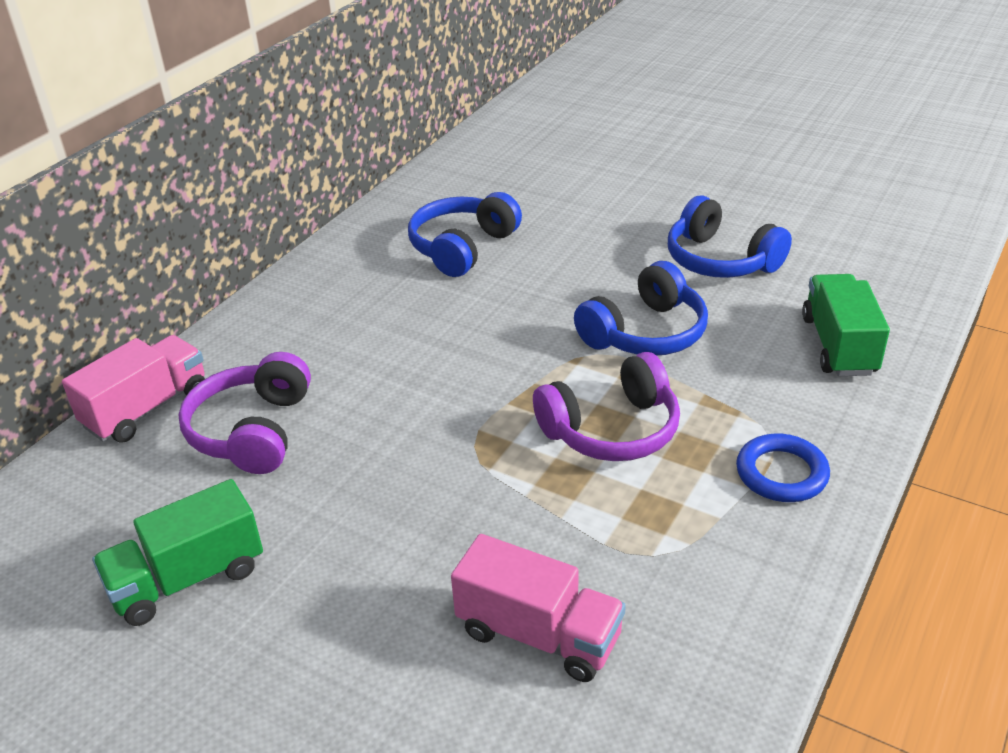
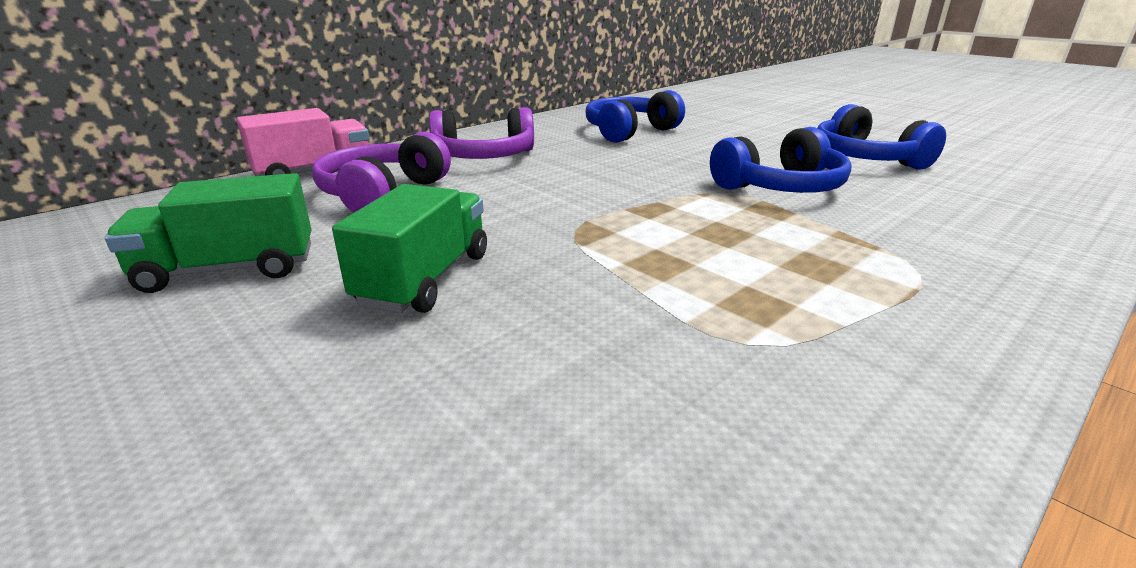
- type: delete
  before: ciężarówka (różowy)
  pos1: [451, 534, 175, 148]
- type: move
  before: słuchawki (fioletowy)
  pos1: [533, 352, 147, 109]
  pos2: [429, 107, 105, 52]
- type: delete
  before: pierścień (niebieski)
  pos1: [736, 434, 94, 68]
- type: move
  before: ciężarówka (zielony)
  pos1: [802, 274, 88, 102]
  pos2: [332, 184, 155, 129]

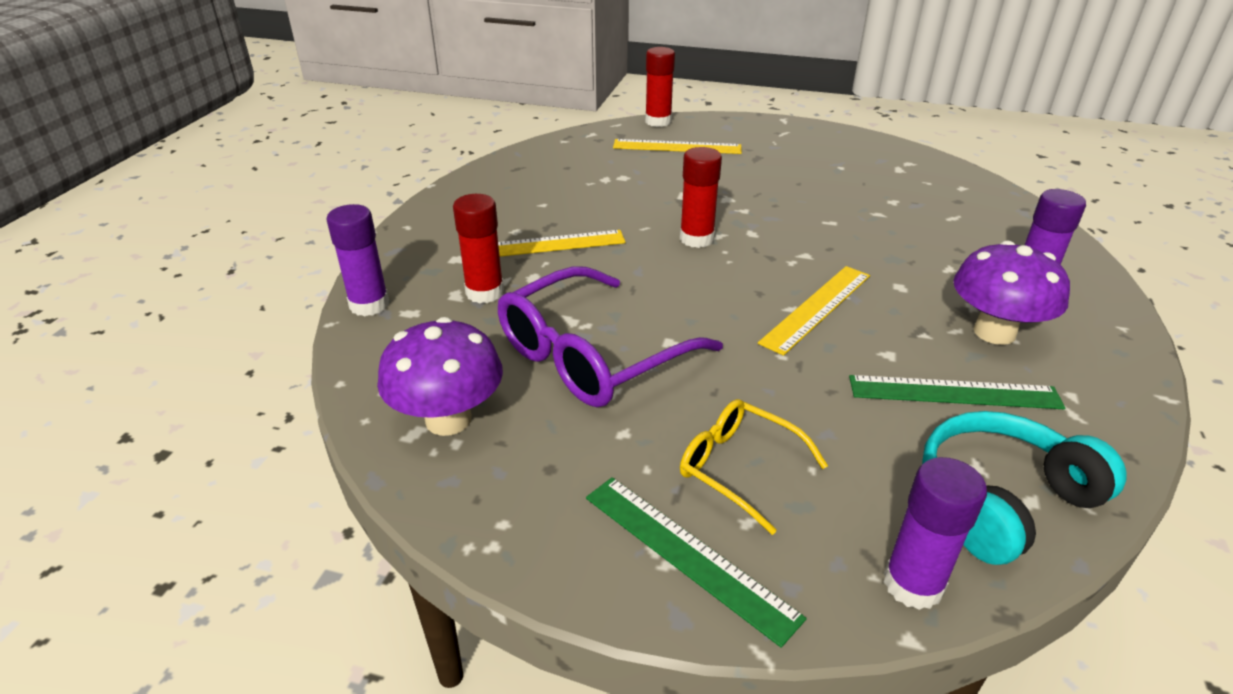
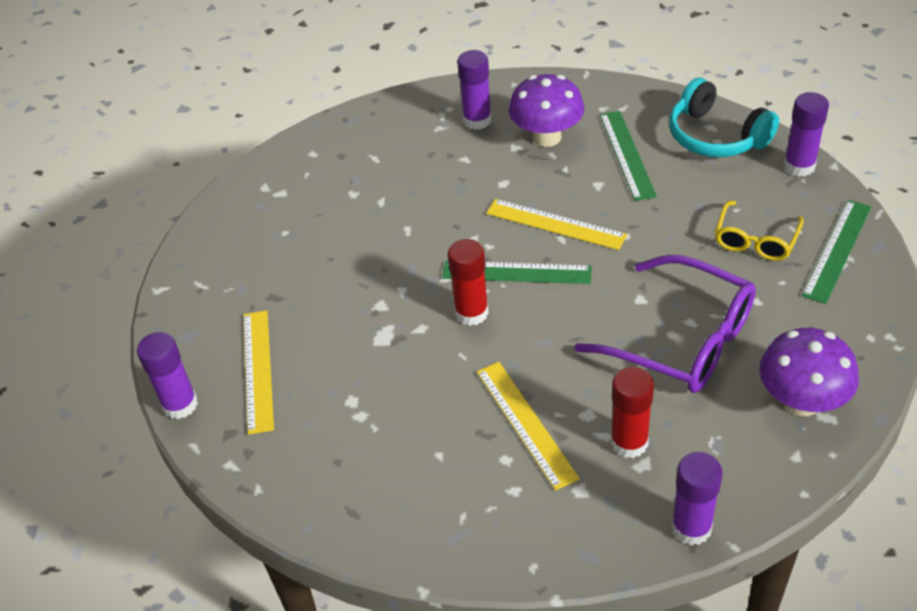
- type: recolor
  before: klej w sztyfcie (czerwony)
  after: klej w sztyfcie (fioletowy)
  pos1: [645, 47, 30, 80]
  pos2: [137, 332, 61, 87]
- type: insert
  after: linijka (zielony)
  pos2: [442, 261, 150, 23]

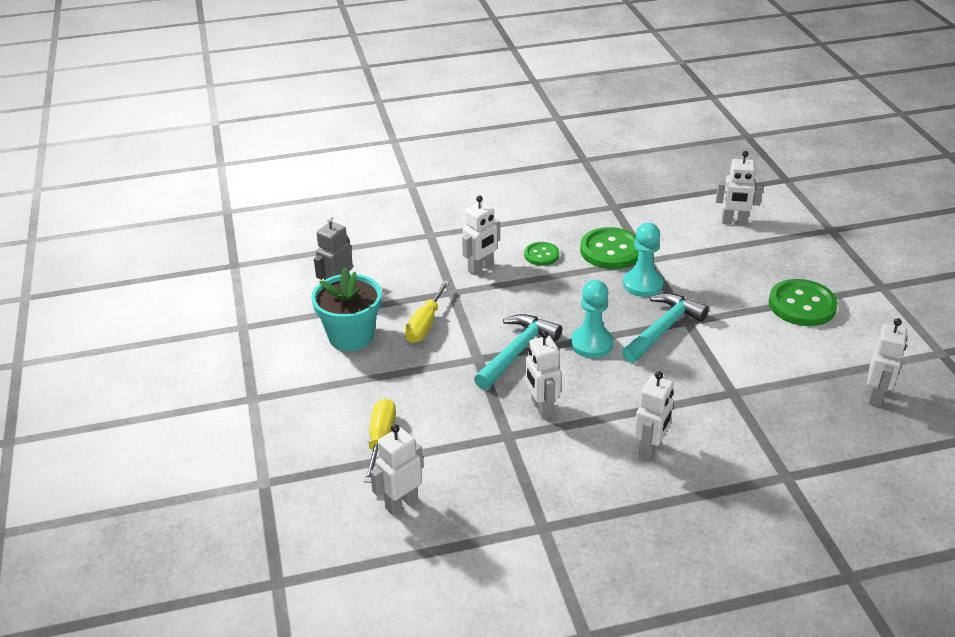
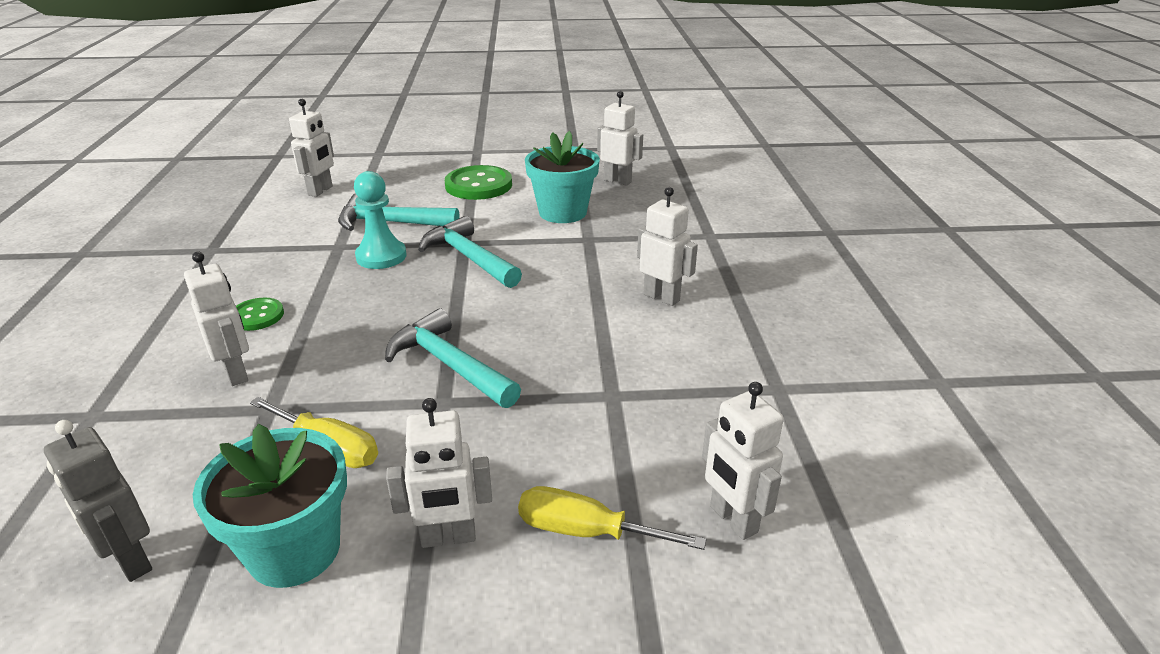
- type: move
  before: robot (biały)
  pos1: [526, 331, 35, 88]
  pos2: [386, 398, 106, 150]
- type: delete
  before: pionek (turkusowy)
  pos1: [570, 280, 44, 78]
- type: delete
  before: guzik (zielony)
  pos1: [580, 227, 59, 42]
- type: insert
  after: młotek (turkusowy)
  pos2: [338, 193, 121, 38]
- type: insert
  after: doniczka (turkusowy)
  pos2: [525, 131, 75, 92]

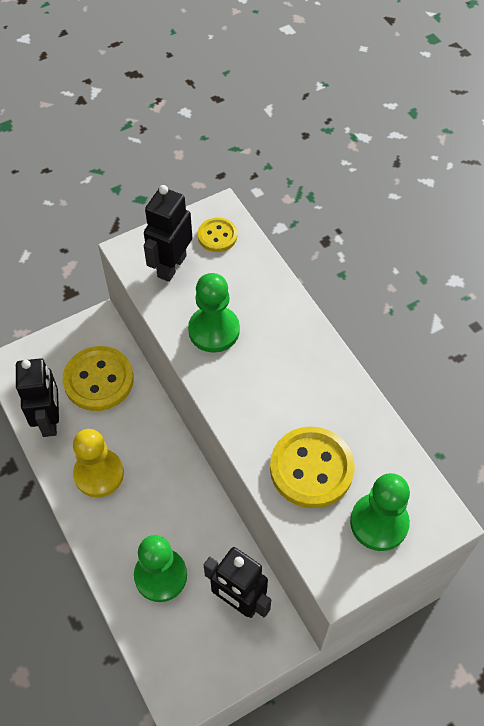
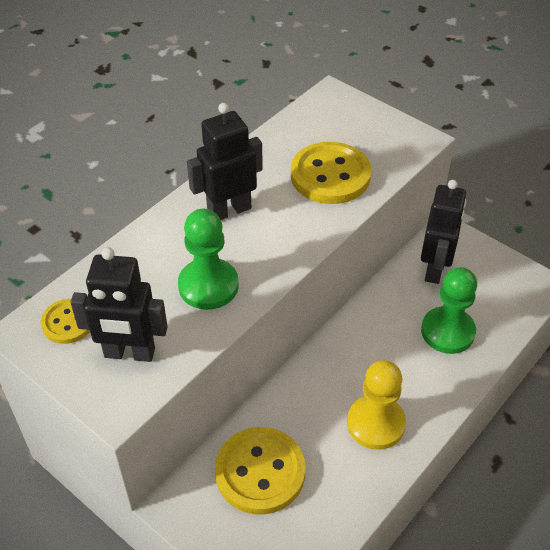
- type: move
  before: robot (czarny)
  pos1: [16, 358, 43, 79]
  pos2: [187, 103, 76, 117]
- type: delete
  before: pionek (zielony)
  pos1: [350, 473, 60, 78]

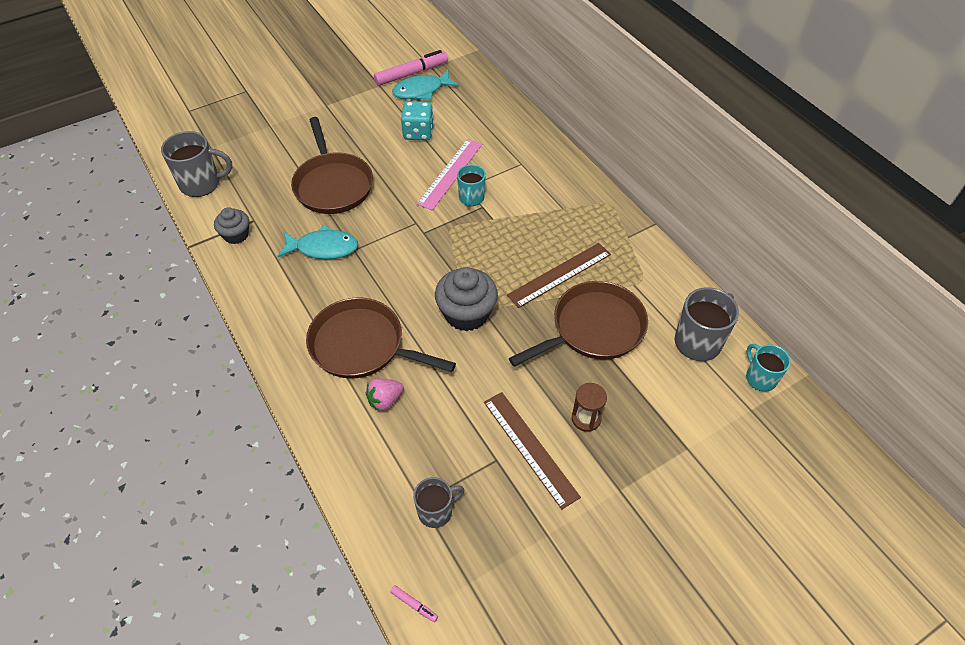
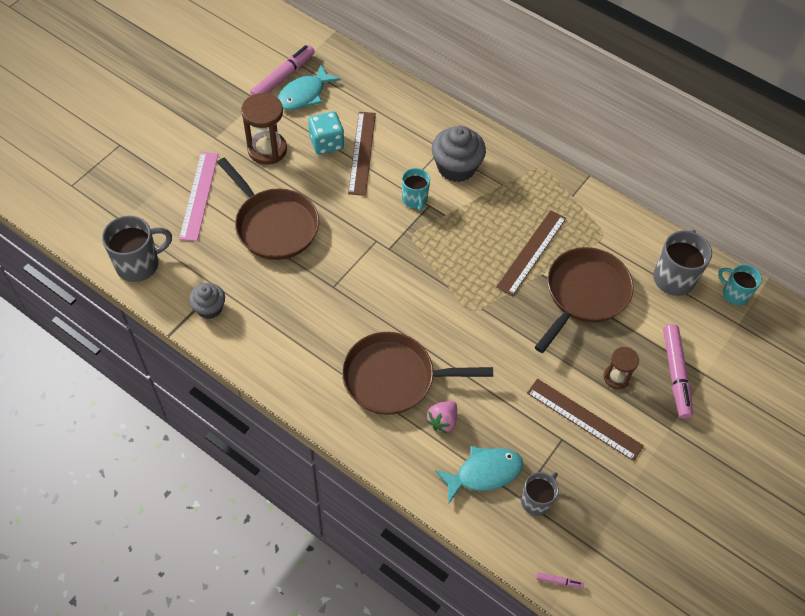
- type: move
  before: ryba (turkusowy)
  pos1: [277, 225, 81, 34]
  pos2: [435, 446, 88, 58]
- type: move
  before: linijka (różowy)
  pos1: [417, 139, 65, 71]
  pos2: [179, 152, 39, 89]
- type: move
  before: muffinka (szary)
  pos1: [435, 267, 63, 64]
  pos2: [432, 126, 54, 56]
- type: insert
  after: klepsydra (brązowy)
  pos2: [241, 93, 46, 72]
- type: insert
  after: linijka (brązowy)
  pos2: [348, 112, 28, 84]
- type: insert
  after: flamaster (różowy)
  pos2: [663, 324, 30, 95]

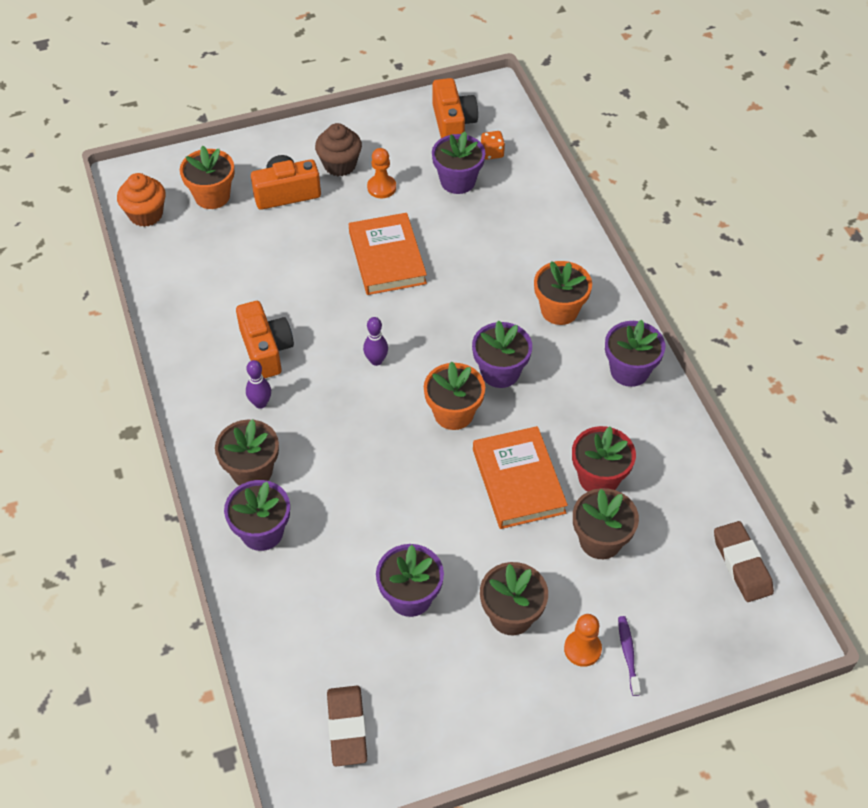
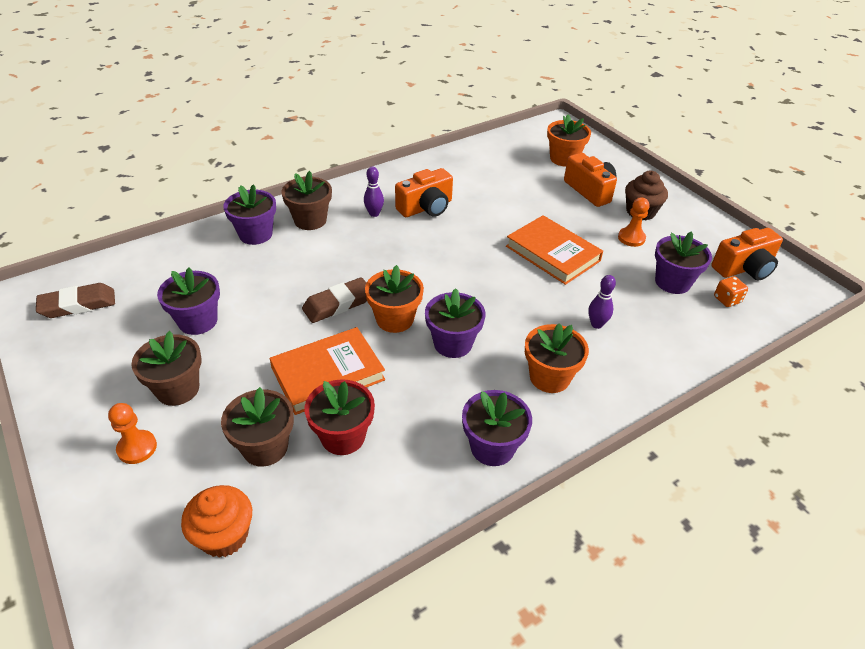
- type: move
  before: muffinka (pomarańczowy)
  pos1: [117, 173, 49, 54]
  pos2: [181, 485, 71, 73]
- type: rotate
  before: książka (pomarańczowy)
  pos1: [349, 213, 78, 82]
  pos2: [506, 215, 97, 70]
  turn: 75
- type: move
  before: kręgiel (fioletowy)
  pos1: [363, 317, 25, 49]
  pos2: [588, 275, 28, 54]
- type: delete
  before: szczoteczka do zębów (fioletowy)
  pos1: [618, 616, 23, 80]
- type: move
  before: gumka do mazania (brązowy)
  pos1: [714, 521, 60, 81]
  pos2: [302, 277, 65, 46]

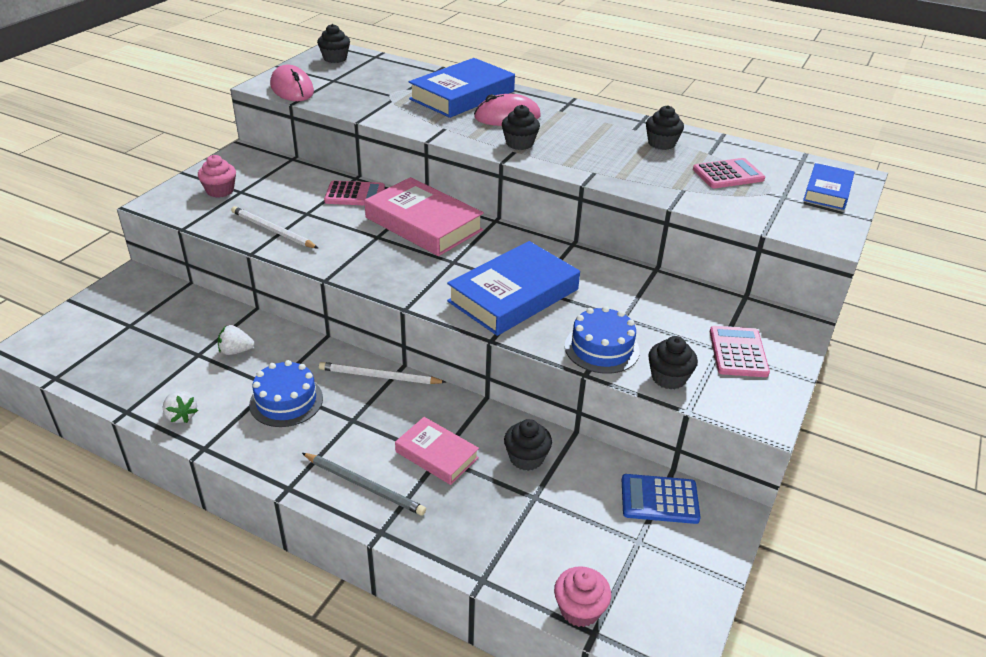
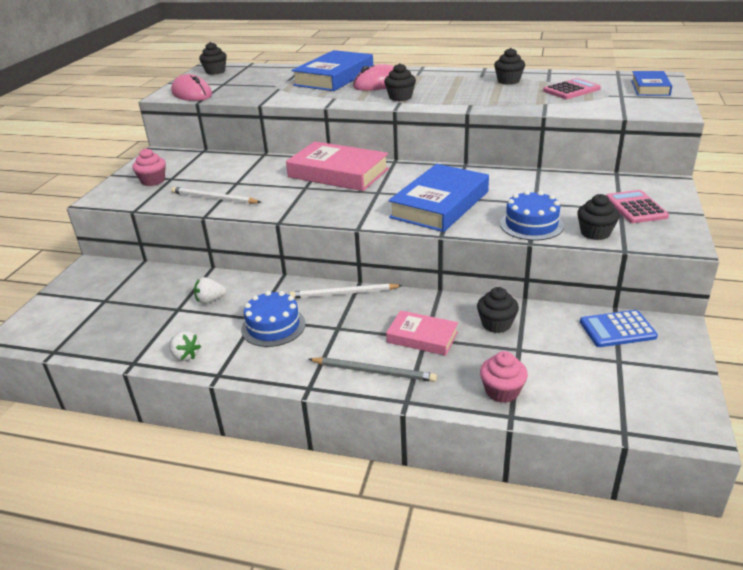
- type: delete
  before: kalkulator (różowy)
  pos1: [324, 181, 61, 25]
- type: move
  before: muffinka (różowy)
  pos1: [554, 566, 57, 61]
  pos2: [480, 351, 48, 52]

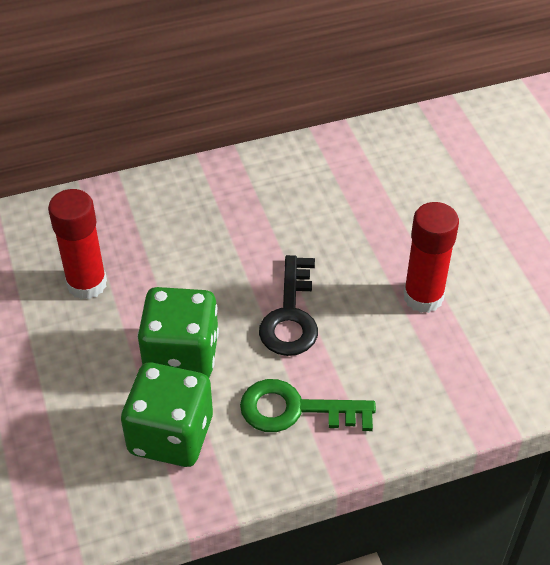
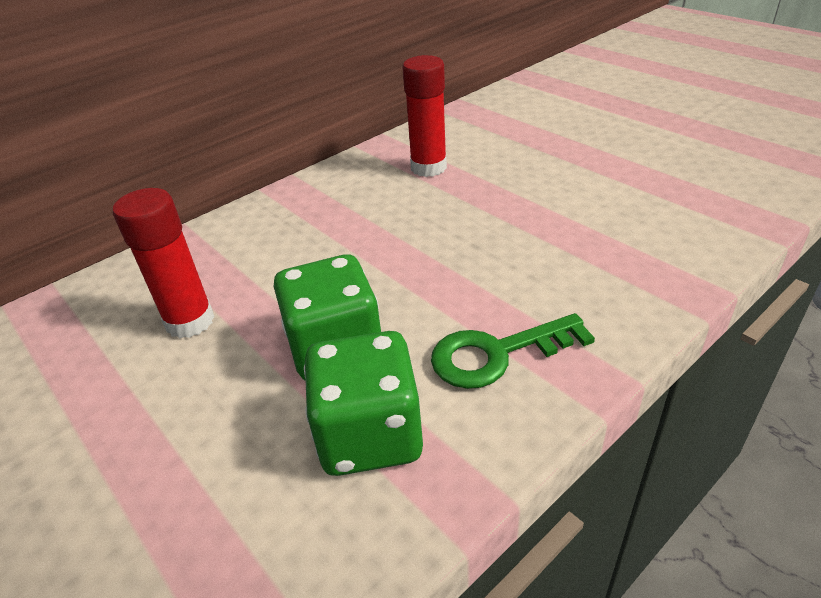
- type: delete
  before: klucz (czarny)
  pos1: [259, 255, 59, 101]
- type: move
  before: klej w sztyfcie (czerwony)
  pos1: [403, 202, 56, 111]
  pos2: [402, 55, 45, 122]

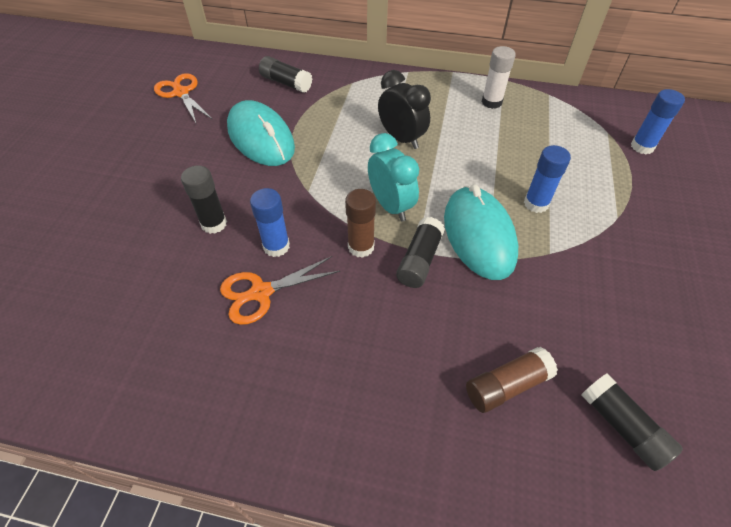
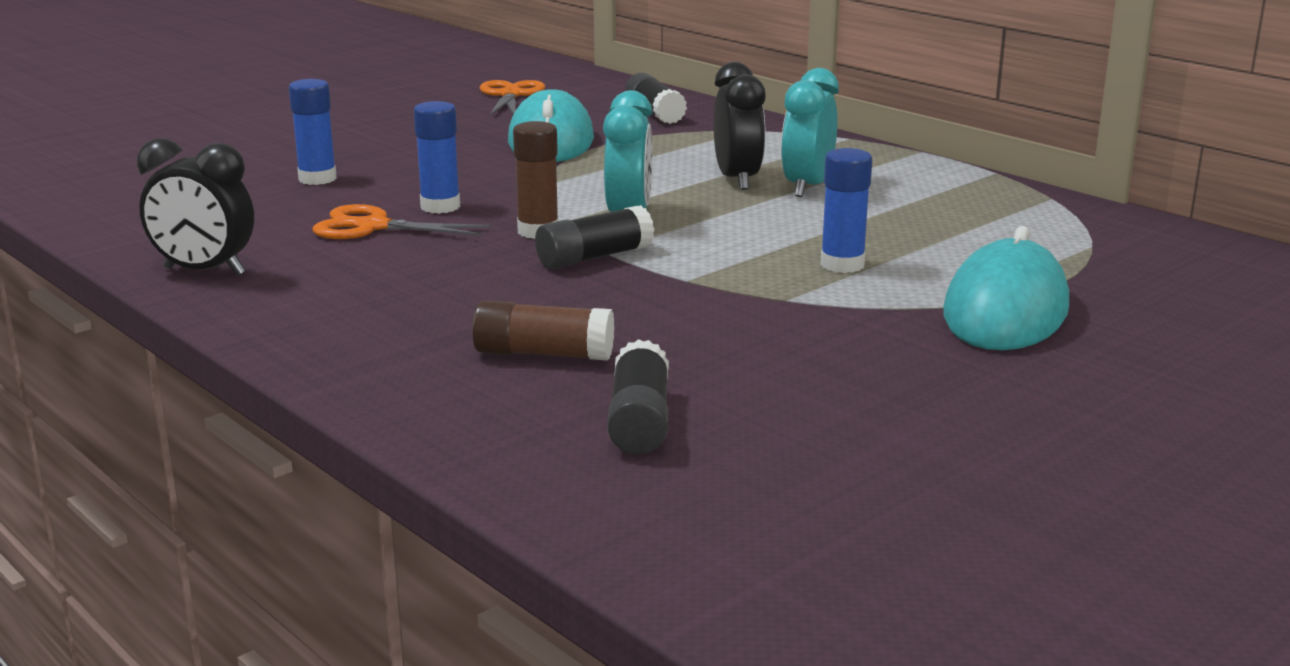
- type: delete
  before: klej w sztyfcie (czarny)
  pos1: [181, 165, 46, 69]
- type: move
  before: myszka (turkusowy)
  pos1: [444, 185, 74, 95]
  pos2: [943, 226, 126, 124]
- type: delete
  before: klej w sztyfcie (biały)
  pos1: [482, 46, 34, 63]
- type: move
  before: klej w sztyfcie (niebieski)
  pos1: [631, 89, 54, 65]
  pos2: [289, 79, 48, 106]
- type: insert
  after: budzik (czarny)
  pos2: [137, 138, 117, 137]
- type: insert
  after: budzik (turkusowy)
  pos2: [781, 68, 58, 129]

